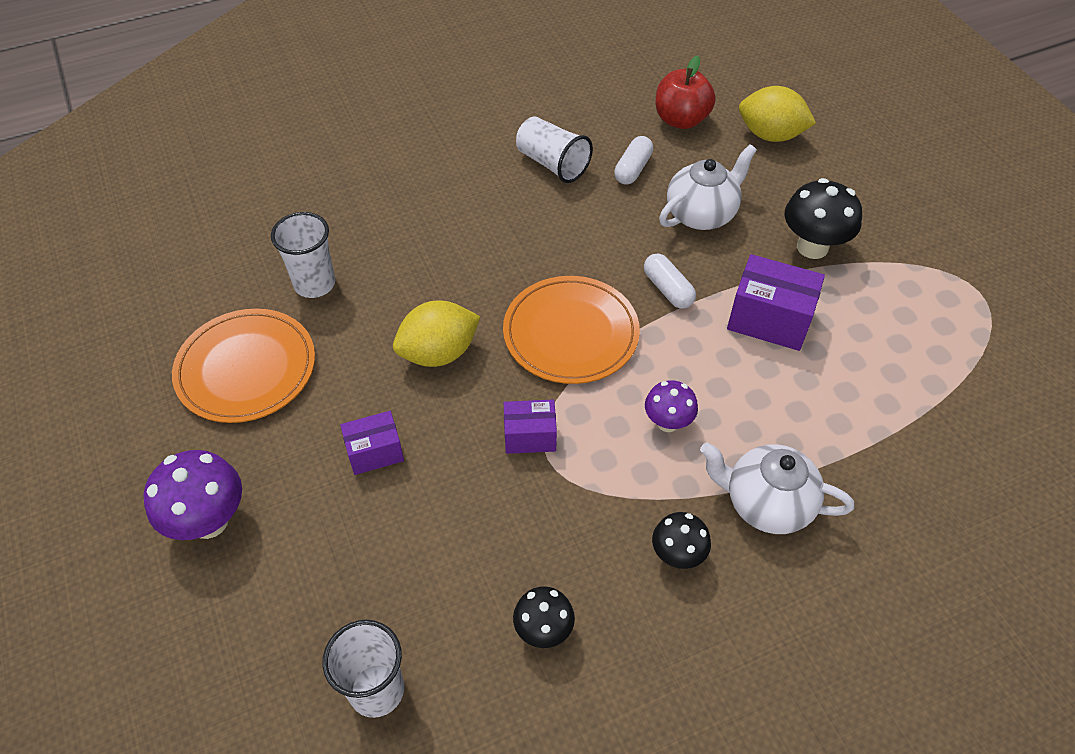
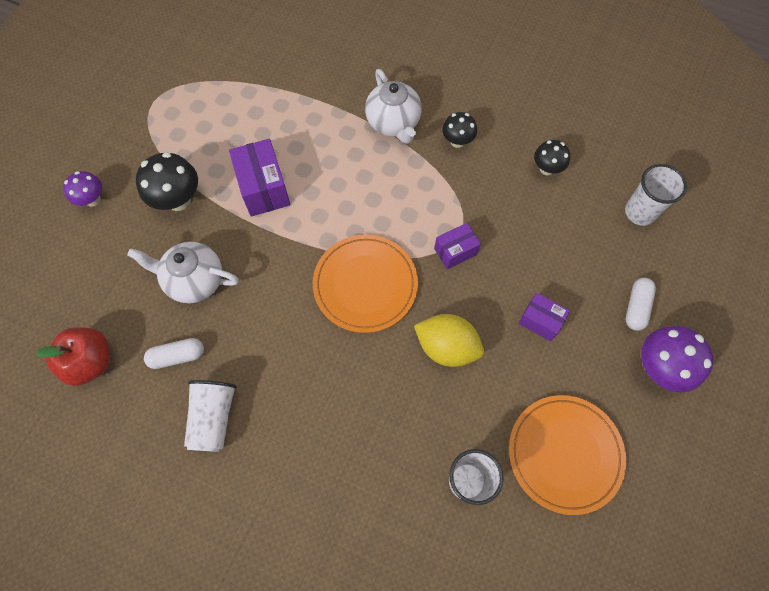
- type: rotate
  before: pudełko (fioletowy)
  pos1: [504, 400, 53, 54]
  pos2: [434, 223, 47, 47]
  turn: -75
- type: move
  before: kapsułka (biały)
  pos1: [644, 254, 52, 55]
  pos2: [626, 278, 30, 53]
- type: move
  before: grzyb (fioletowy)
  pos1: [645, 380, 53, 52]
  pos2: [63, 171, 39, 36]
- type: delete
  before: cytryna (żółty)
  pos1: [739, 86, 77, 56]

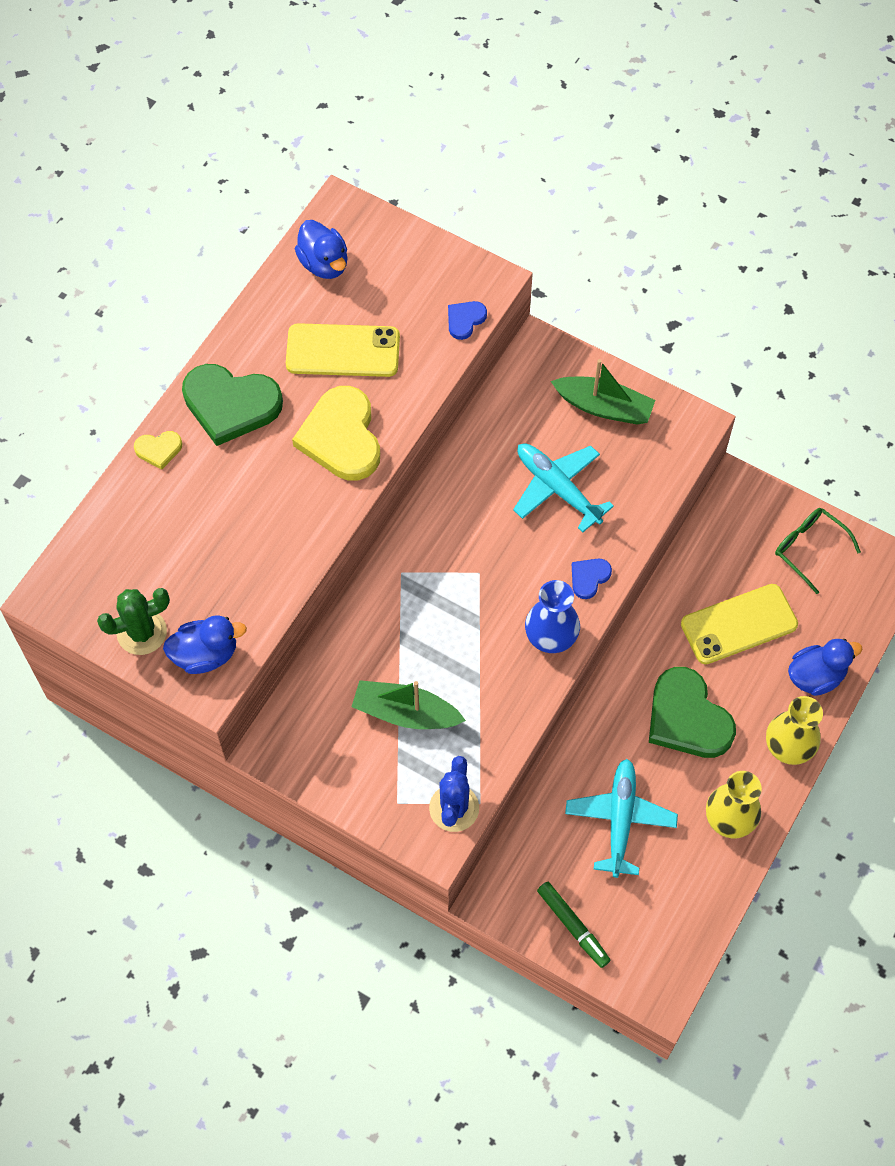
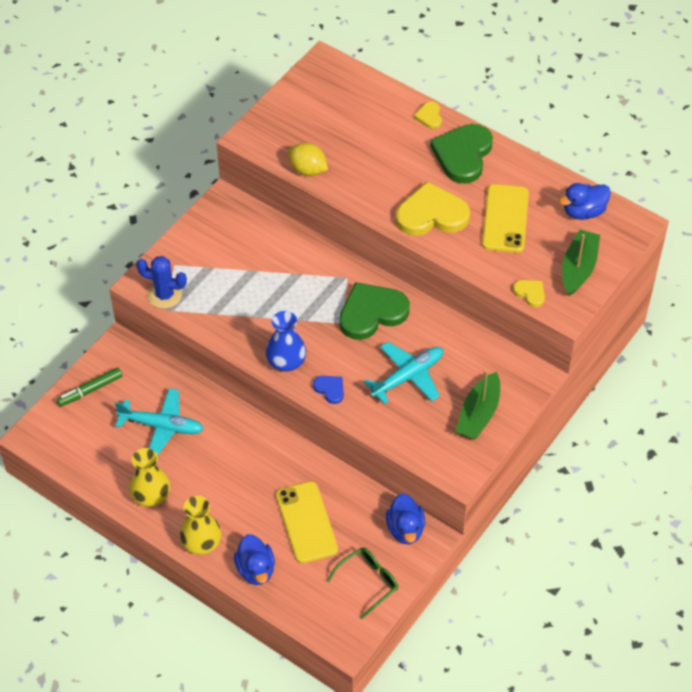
- type: delete
  before: kaktus (zielony)
  pos1: [97, 588, 73, 67]
- type: move
  before: kaczka (niebieski)
  pos1: [163, 615, 84, 59]
  pos2: [386, 493, 39, 51]
- type: move
  before: łódka (zielony)
  pos1: [352, 680, 114, 49]
  pos2: [562, 230, 38, 66]
- type: recolor
  before: serce (niebieski)
  after: serce (żółty)
  pos1: [448, 301, 39, 39]
  pos2: [513, 280, 32, 27]
- type: move
  before: serce (zielony)
  pos1: [649, 667, 87, 91]
  pos2: [339, 282, 71, 58]
- type: insert
  after: cytryna (żółty)
  pos2: [288, 143, 40, 33]

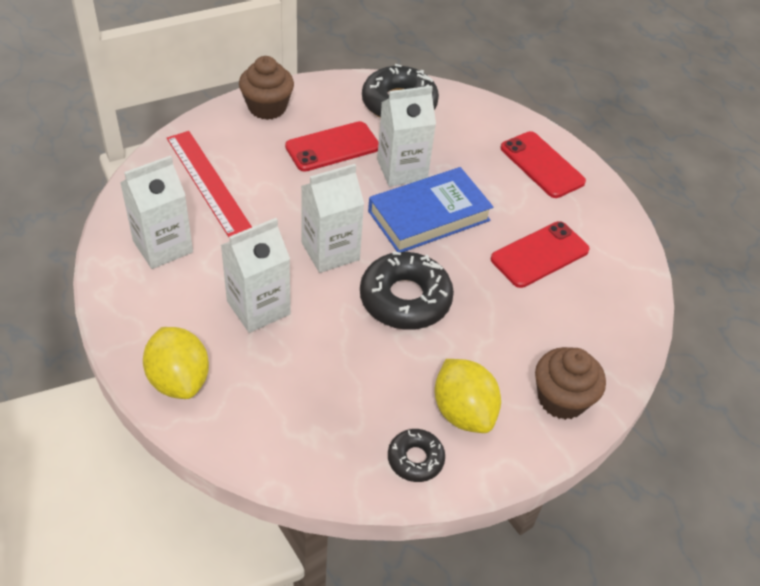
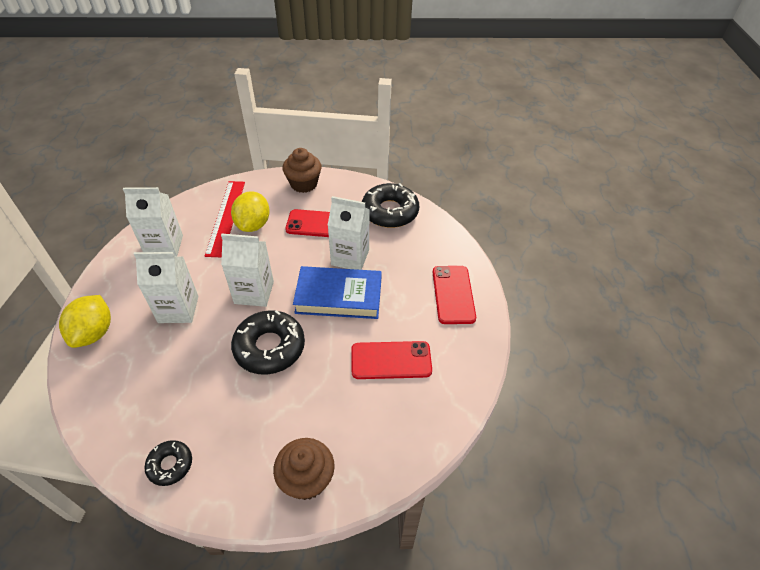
- type: move
  before: cytryna (żółty)
  pos1: [435, 359, 66, 74]
  pos2: [231, 191, 39, 41]

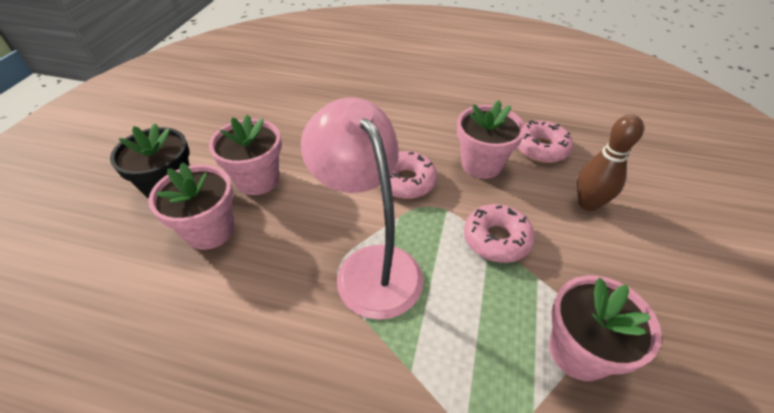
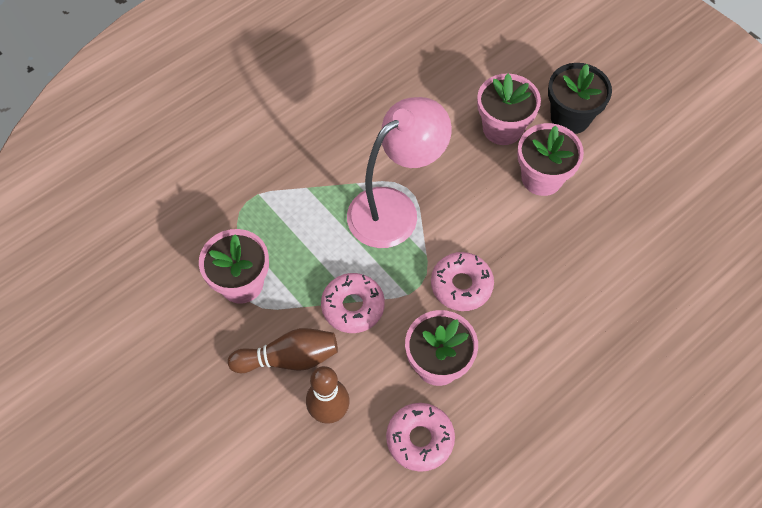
- type: rotate
  before: lampka (różowy)
  pos1: [301, 98, 122, 222]
  pos2: [347, 97, 105, 151]
  turn: -45
- type: insert
  after: kręgiel (brązowy)
  pos2: [228, 328, 110, 45]

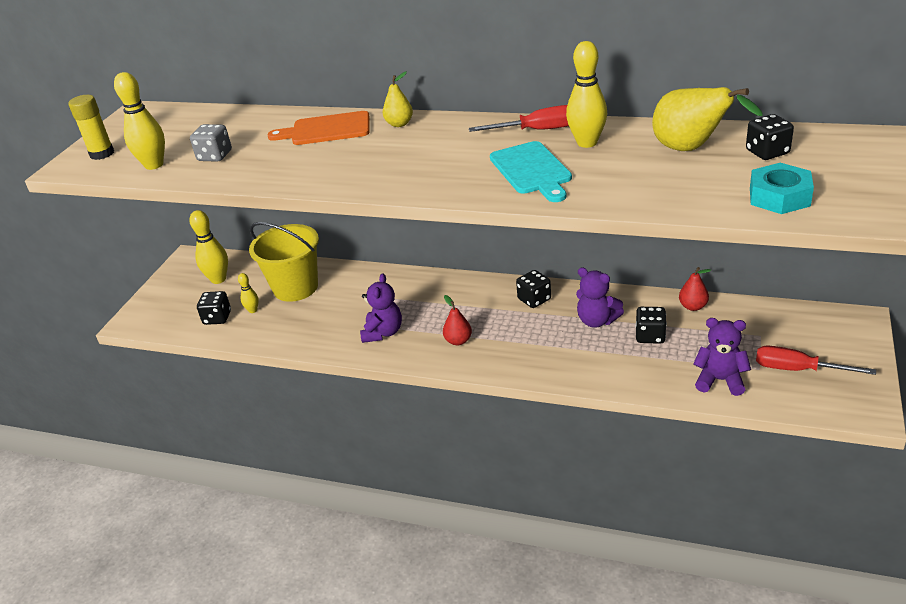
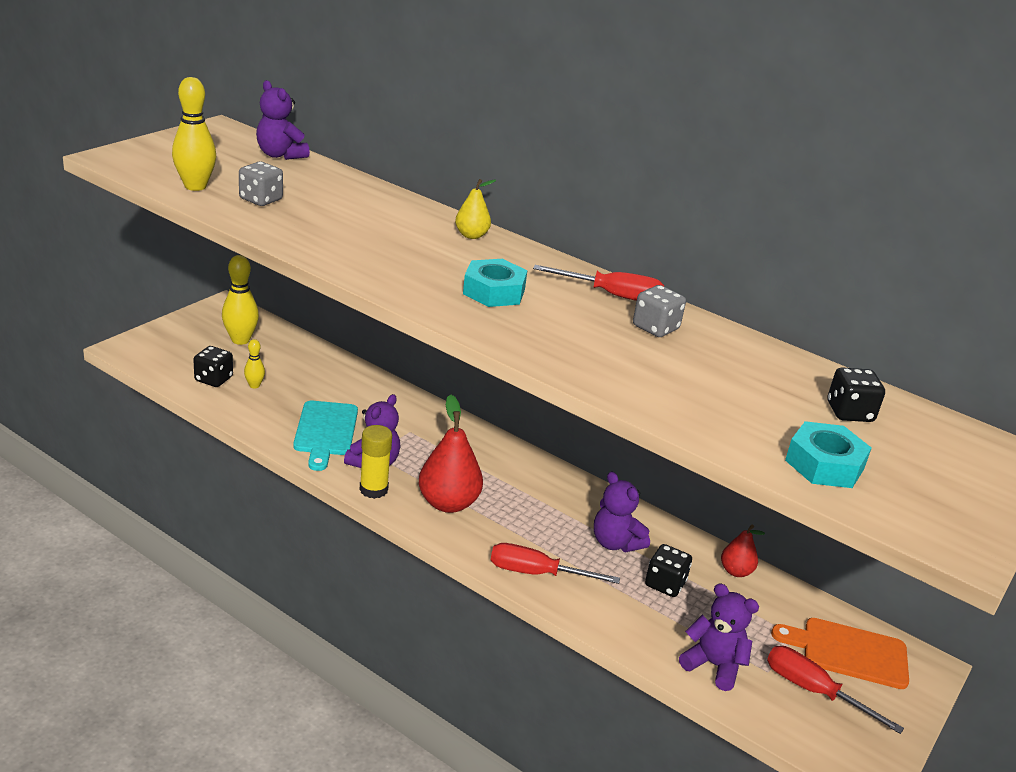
- type: move
  before: klej w sztyfcie (żółty)
  pos1: [69, 95, 45, 65]
  pos2: [360, 425, 32, 74]
- type: delete
  before: wiadro (żółty)
  pos1: [249, 222, 70, 80]
- type: move
  before: deska do krojenia (pomarańczowy)
  pos1: [267, 111, 103, 34]
  pos2: [771, 618, 138, 71]
- type: resize
  before: gruszka (czerwony)
  pos1: [443, 295, 29, 50]
  pos2: [419, 394, 64, 119]
  scale: 1.81
- type: move
  before: deska do krojenia (turkusowy)
  pos1: [490, 141, 82, 61]
  pos2: [293, 401, 65, 70]
- type: delete
  before: kostka do gry (czarny)
  pos1: [516, 270, 35, 38]
- type: replace
  before: kręgiel (żółty)
  after: kostka do gry (szary)
  pos1: [566, 41, 41, 107]
  pos2: [633, 285, 53, 52]
- type: delete
  before: gruszka (żółty)
  pos1: [652, 87, 111, 64]
- type: insert
  after: miś (fioletowy)
  pos2: [256, 80, 54, 80]
- type: insert
  after: nakrętka (turkusowy)
  pos2: [463, 259, 65, 48]
- type: insert
  after: śrubokręt (czerwony)
  pos2: [491, 543, 129, 41]

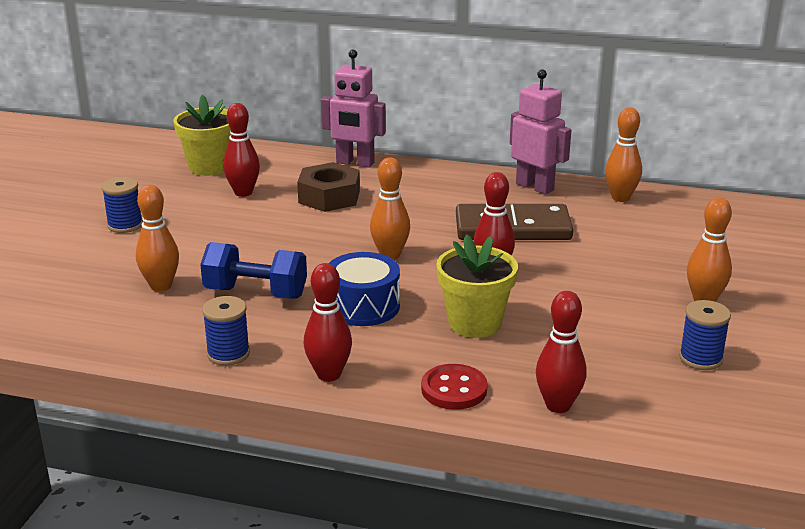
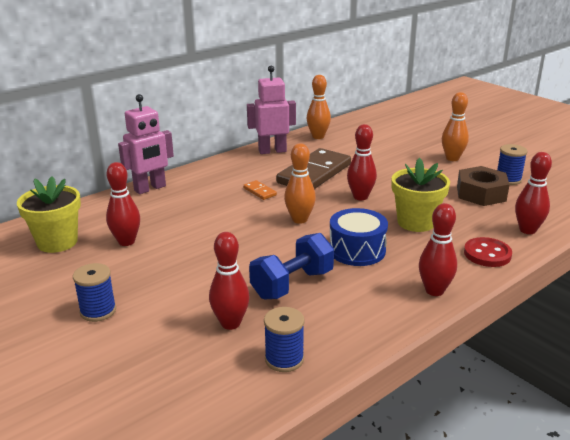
- type: recolor
  before: kręgiel (pomarańczowy)
  after: kręgiel (czerwony)
  pos1: [136, 185, 43, 107]
  pos2: [209, 232, 41, 98]
- type: move
  before: szpulka (niebieski)
  pos1: [202, 296, 48, 70]
  pos2: [264, 307, 41, 65]
- type: move
  before: nakrętka (brązowy)
  pos1: [297, 162, 63, 50]
  pos2: [457, 166, 53, 40]
- type: insert
  after: kostka domina (pomarańczowy)
  pos2: [243, 180, 34, 20]

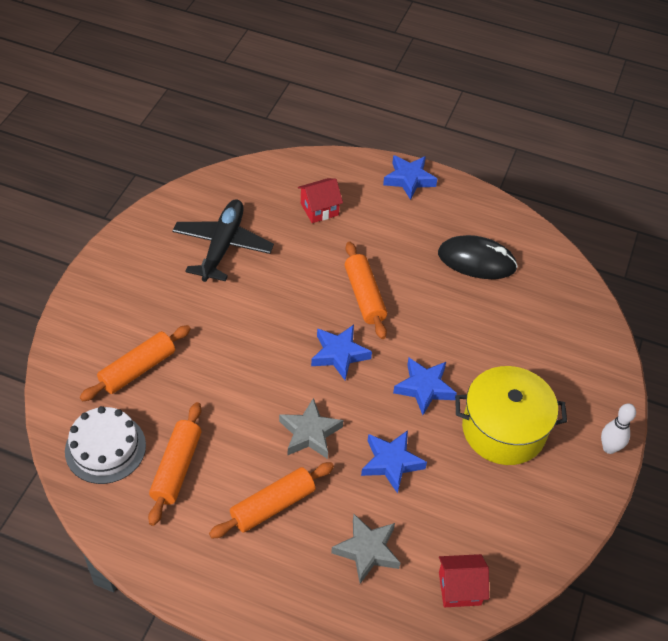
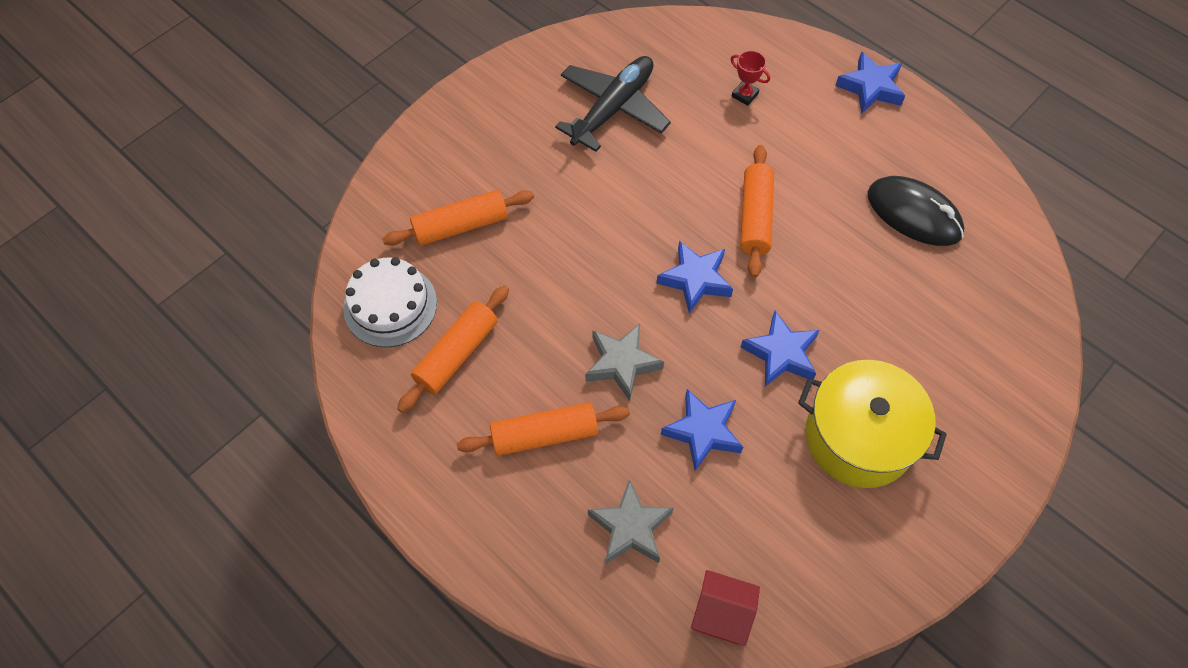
- type: replace
  before: domek (czerwony)
  after: puchar (czerwony)
  pos1: [298, 178, 45, 45]
  pos2: [731, 51, 39, 55]
- type: delete
  before: kręgiel (biały)
  pos1: [601, 404, 35, 50]

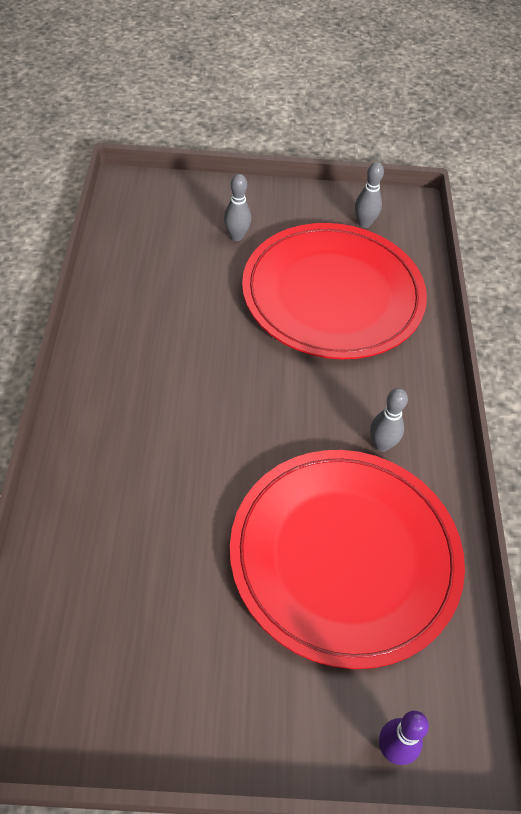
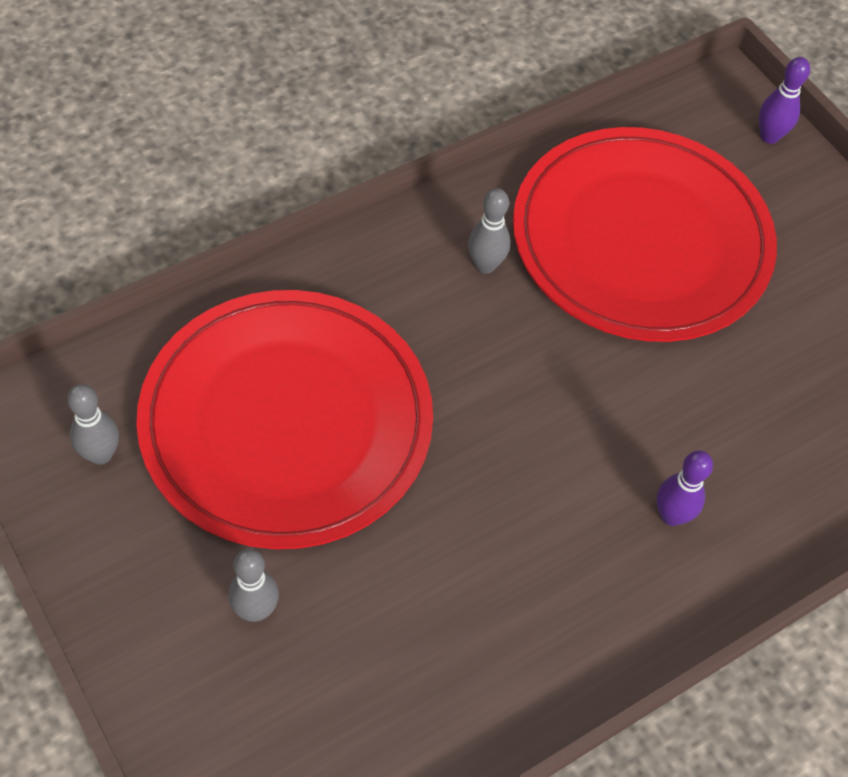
- type: insert
  after: kręgiel (fioletowy)
  pos2: [656, 450, 57, 76]

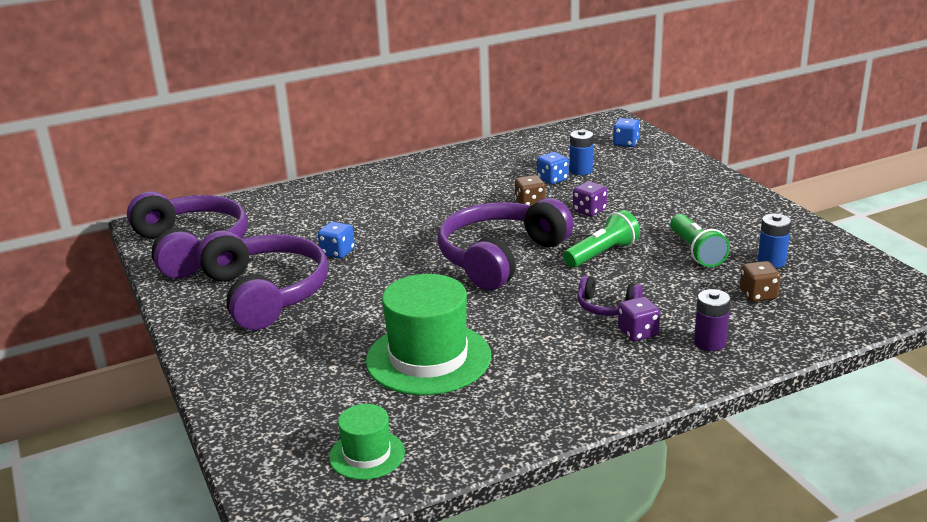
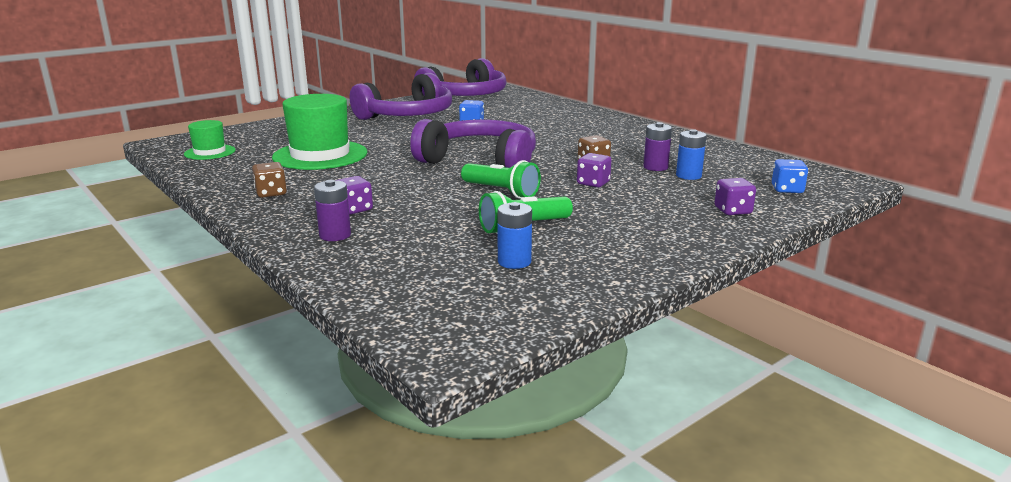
- type: replace
  before: kostka do gry (niebieski)
  after: bateria (fioletowy)
  pos1: [537, 152, 32, 32]
  pos2: [643, 122, 29, 49]
- type: delete
  before: słuchawki (fioletowy)
  pos1: [577, 276, 66, 40]
- type: move
  before: kostka do gry (brązowy)
  pos1: [740, 261, 41, 41]
  pos2: [252, 162, 35, 36]
- type: insert
  after: kostka do gry (fioletowy)
  pos2: [714, 178, 42, 37]

